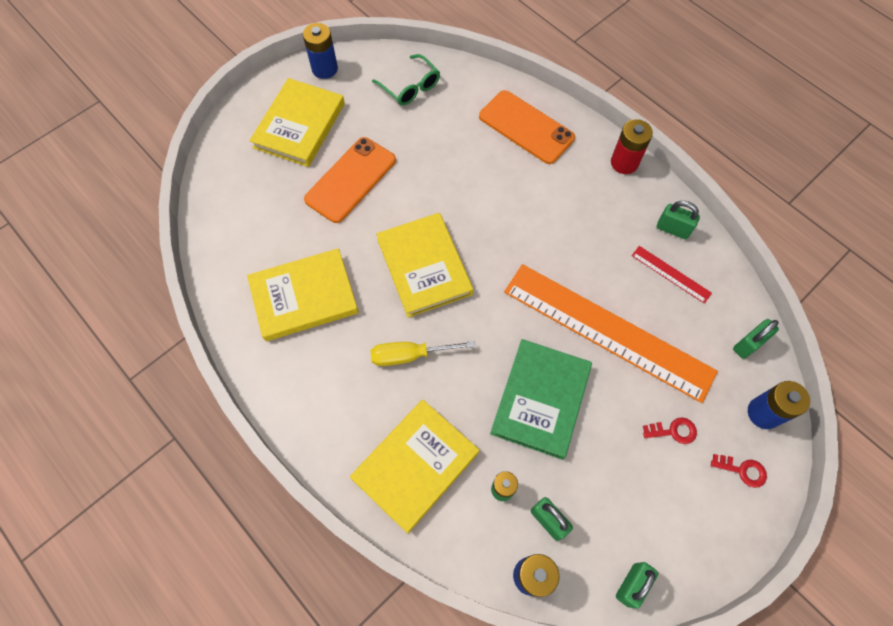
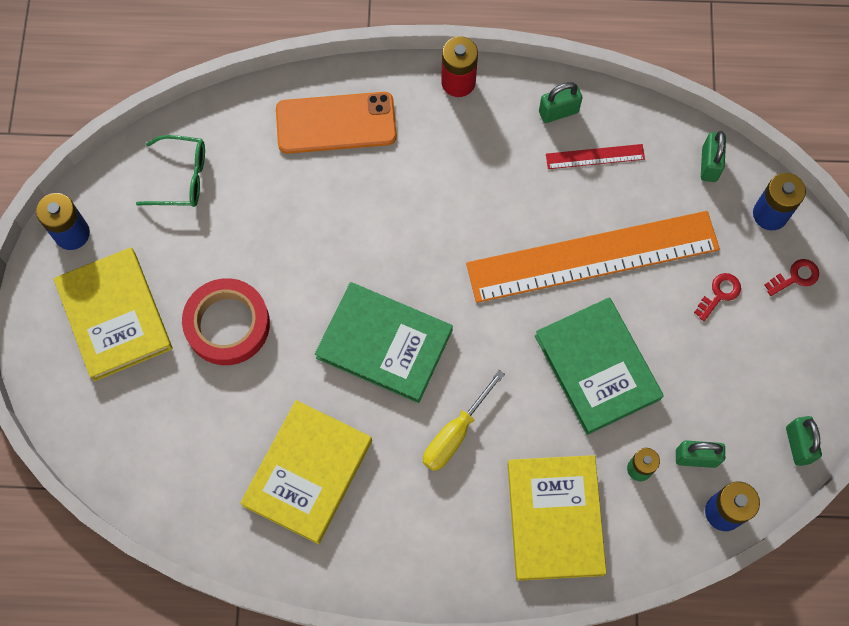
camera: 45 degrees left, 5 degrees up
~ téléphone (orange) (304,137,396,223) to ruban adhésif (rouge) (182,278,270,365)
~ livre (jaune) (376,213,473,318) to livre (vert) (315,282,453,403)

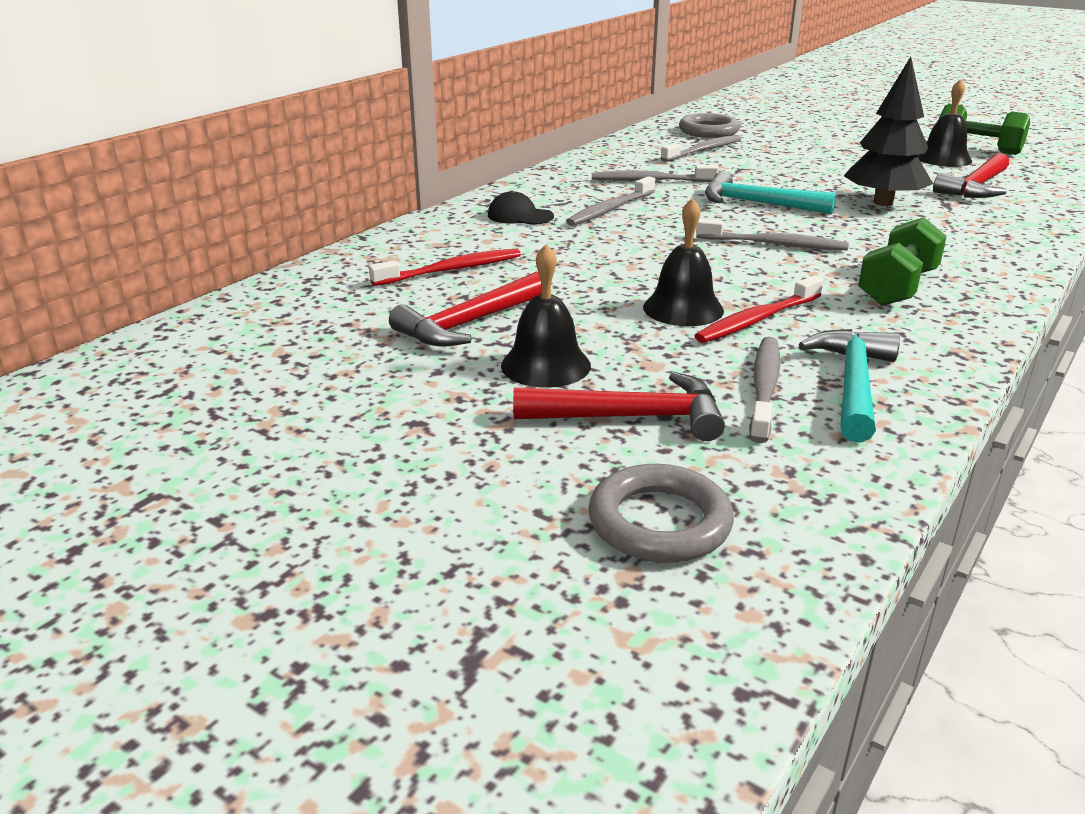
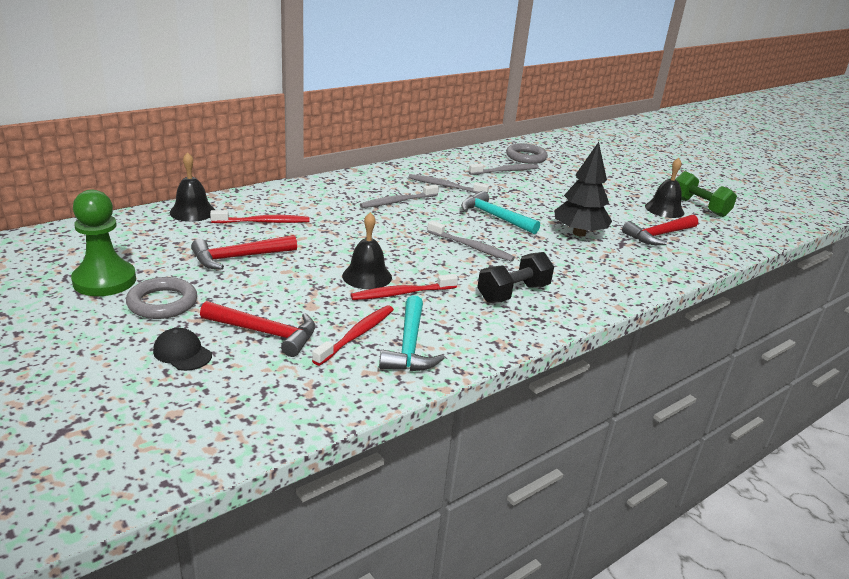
camera: 15 degrees right, 0 degrees up
+ pion (vert) (71,190,136,296)
~ anneau (gris) (588,464,734,563) to (126,277,197,319)
~ casquette (noir) (488,191,554,225) to (153,328,212,371)
~ cloche (noir) (501,244,591,388) to (170,152,215,222)
~ brosse à dents (gris) (749,337,780,443) to brosse à dents (rouge) (312,305,394,366)
~ marteau (turquoise) (799,329,900,443) = (379,295,445,371) 150 degrees clockwise
~ haltère (vert) (858,217,947,306) to haltère (noir) (477,252,554,303)

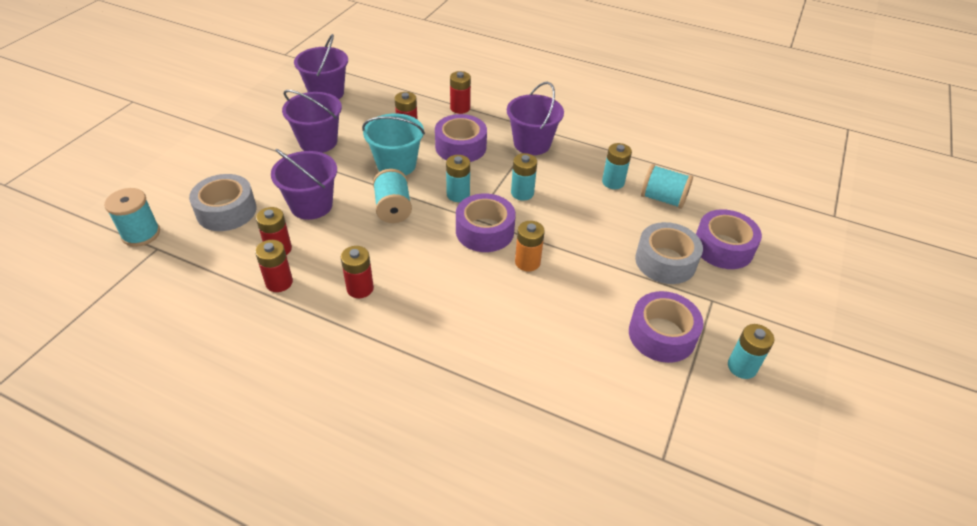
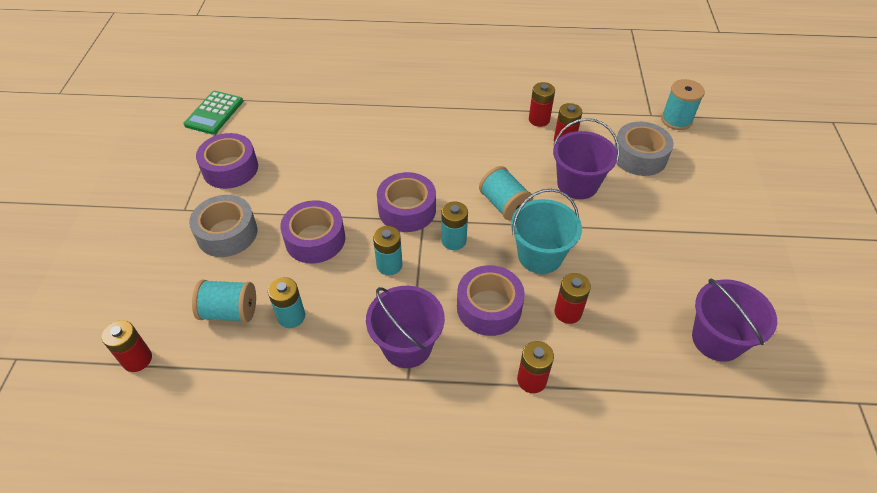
camera: 160 degrees right, 5 degrees up
~ pile (rouge) (341,246,374,298) to (102,320,152,372)
+ calculatrice (vert) (183,91,243,135)
~ ruban adhésif (violet) (696,209,762,269) to (280,200,345,263)
- seau (violet) (282,90,342,153)
- pile (orange) (515,221,545,272)
- pile (turquoise) (728,324,774,379)

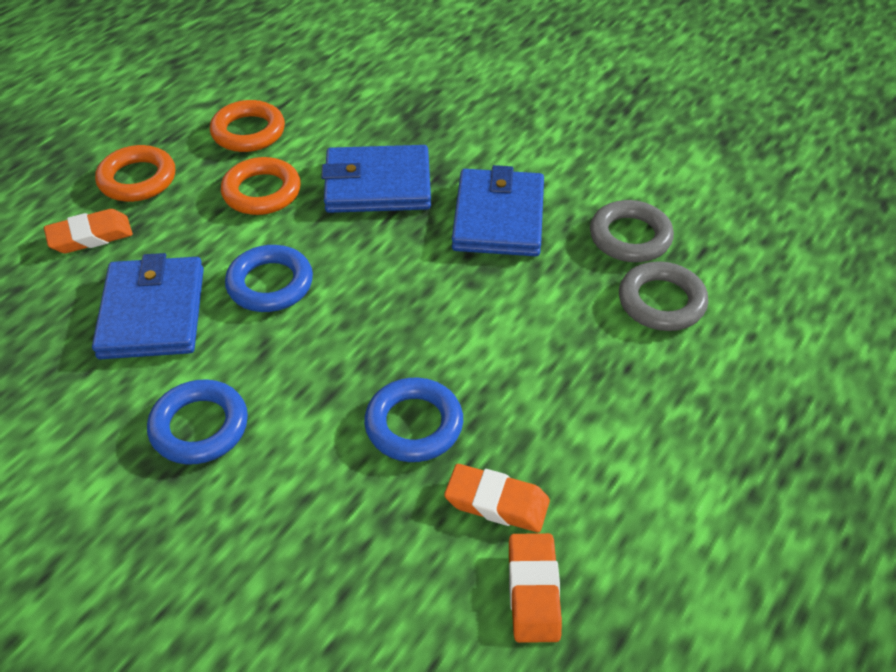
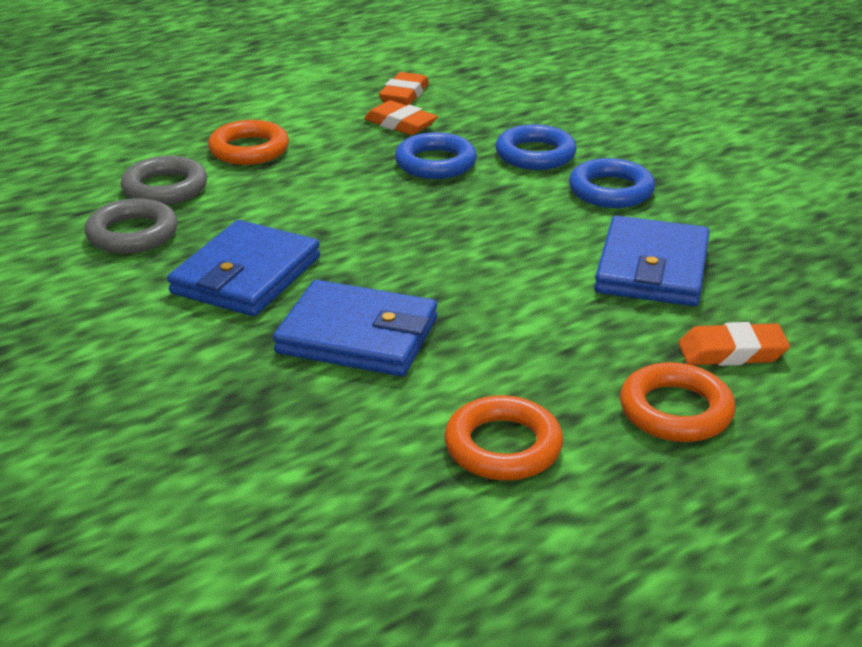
camera: 160 degrees left, 15 degrees down
~ anneau (orange) (221,157,301,215) to (208,120,289,165)
~ anneau (bleu) (225,245,313,312) to (496,124,577,170)

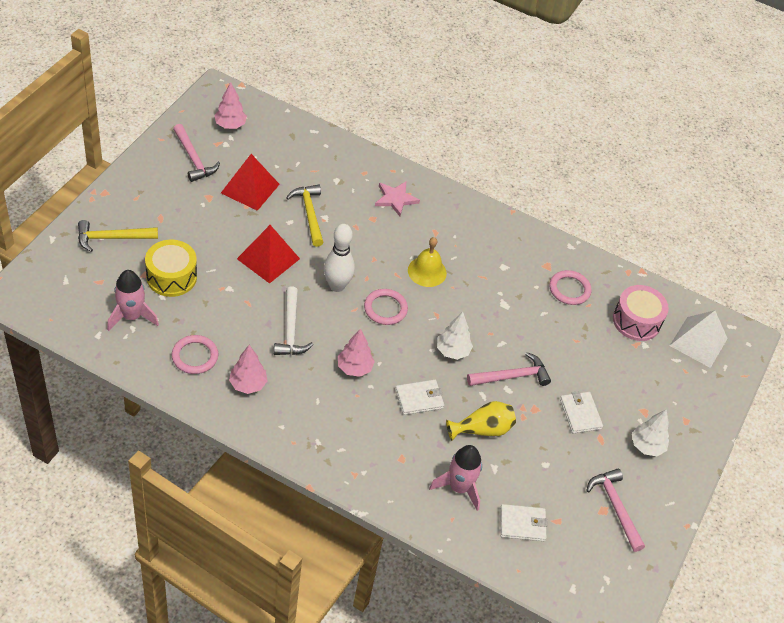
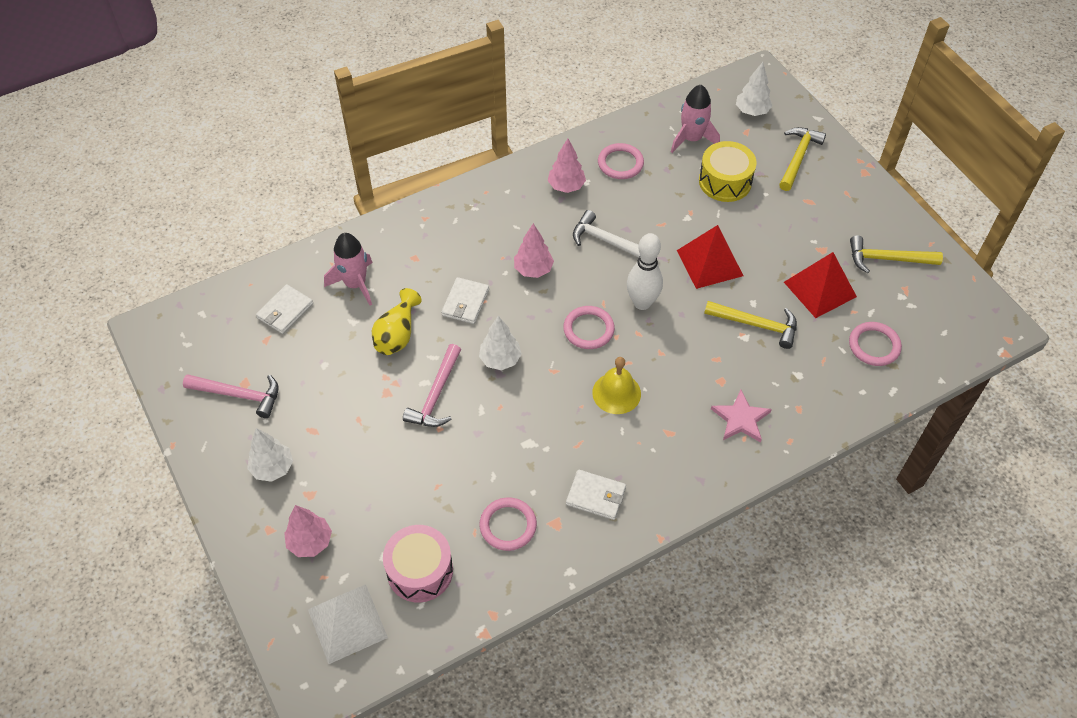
camera: 130 degrees right, 5 degrees up
~ arbre (rose) (214,82,247,129) to (284,505,332,557)
~ portefeuille (blanc) (560,391,603,433) to (566,470,626,520)
+ arbre (blanc) (736,62,772,116)
+ anneau (rose) (849,322,902,366)
~ marteau (rose) (173,124,220,182) to marteau (jaune) (850,235,943,273)

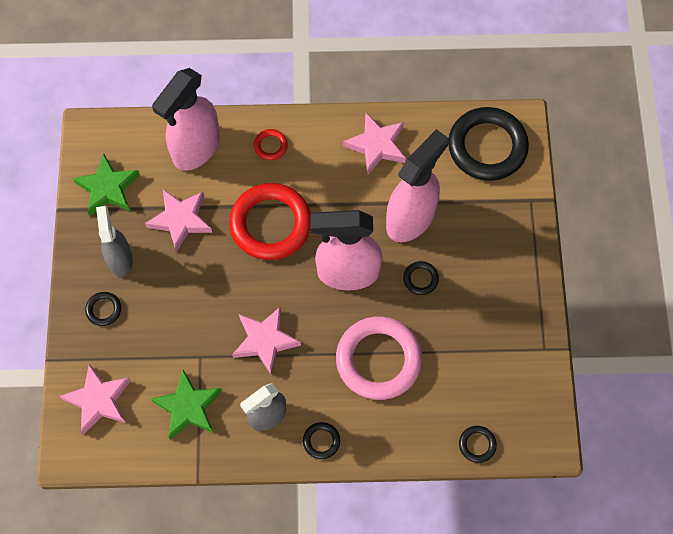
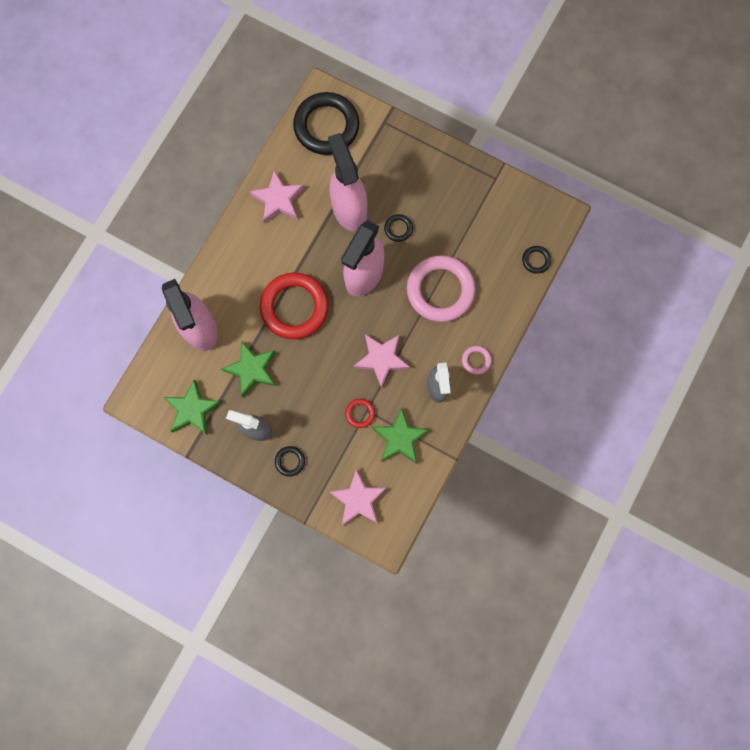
camera: 60 degrees left, 10 degrees up
~ étoile (rose) (145,189,212,253) to étoile (vert) (222,341,276,397)
~ anneau (rouge) (254,129,288,160) to (345,399,375,428)
~ anneau (noir) (303,422,340,459) to anneau (rose) (462,346,491,375)

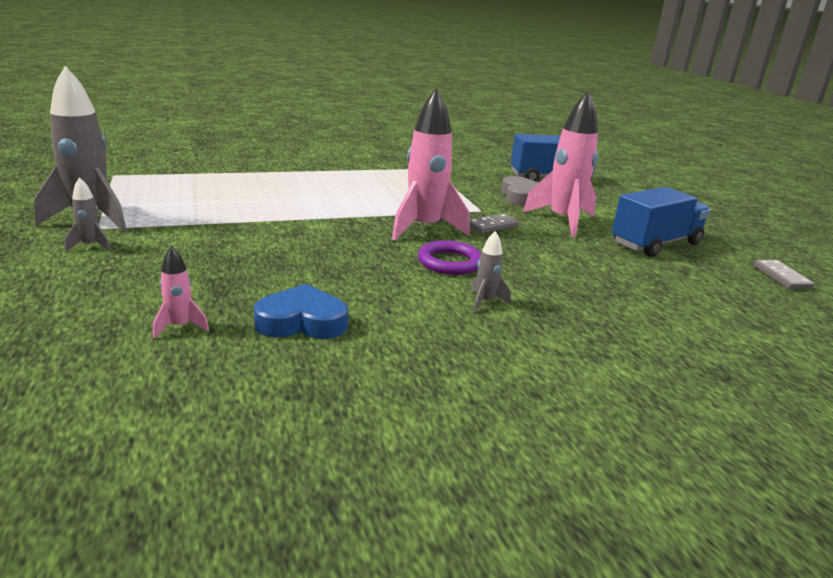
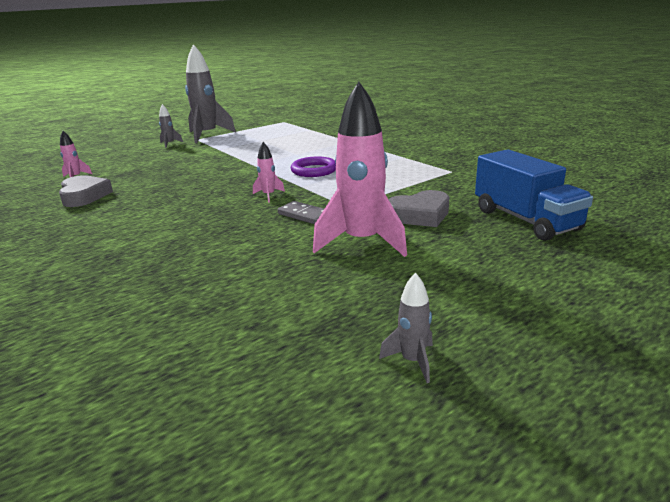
camera: 75 degrees right, 0 degrees up
~ cœur (bleu) (254,284,348,339) to cœur (gris) (59,175,113,207)
~ fusée (rose) (392,88,470,241) = (253,142,285,202) x0.44
~ anneau (violet) (418,240,481,275) to (291,157,336,177)
~ fusée (gris) (470,231,511,312) to (379,273,433,383)
- camion (bleu) (612,187,711,257)
- domino (gris) (753,260,815,289)

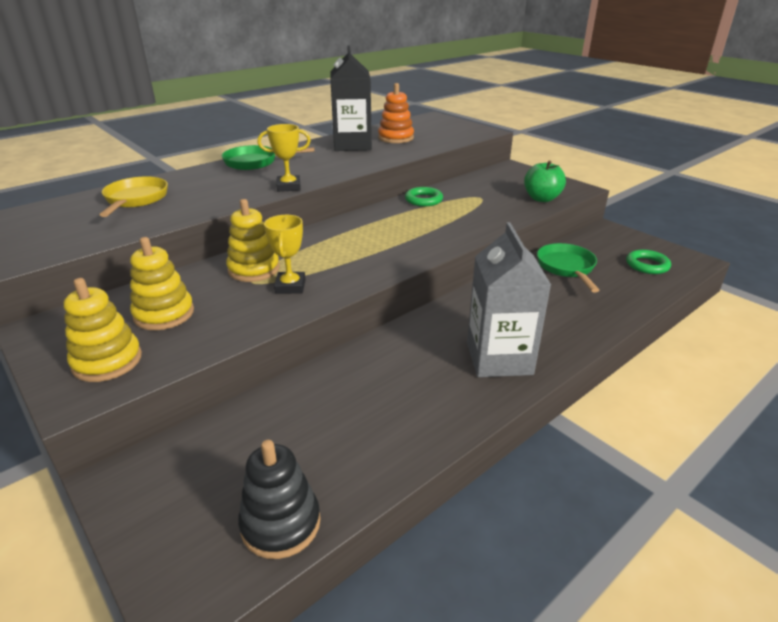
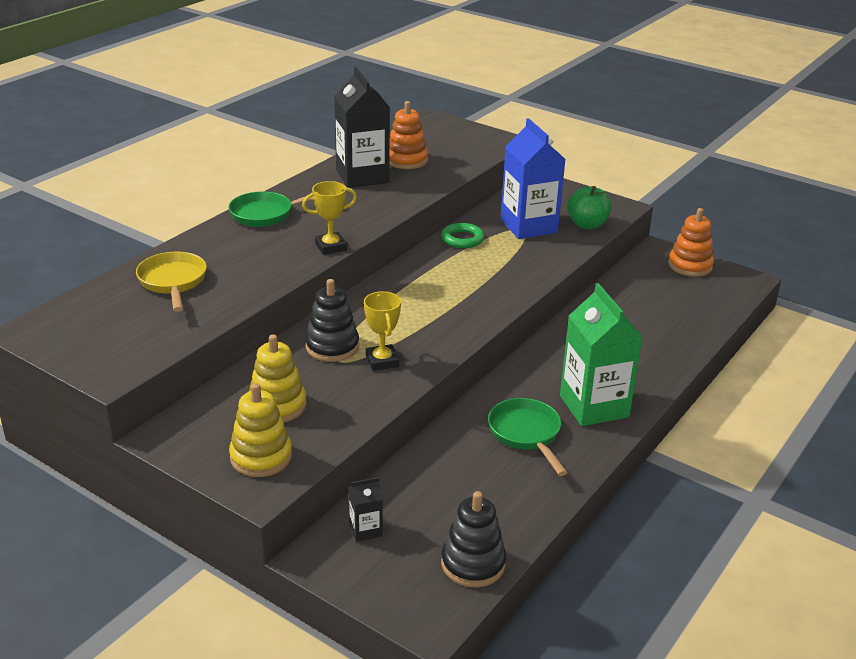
camera: 15 degrees left, 0 degrees up
~ jouet à empiler (jaune) (226,199,280,282) to jouet à empiler (noir) (305,279,359,362)
+ brique de lait (noir) (349,477,383,542)
~ poêle (vert) (537,243,600,292) to (488,398,568,476)
+ brique de lait (bleu) (501,118,565,239)
~ brique de lait (gris) (467,222,551,377) to brique de lait (vert) (560,283,643,426)
+ jouet à empiler (orange) (668,208,714,277)
- anneau (vert) (626,250,671,274)

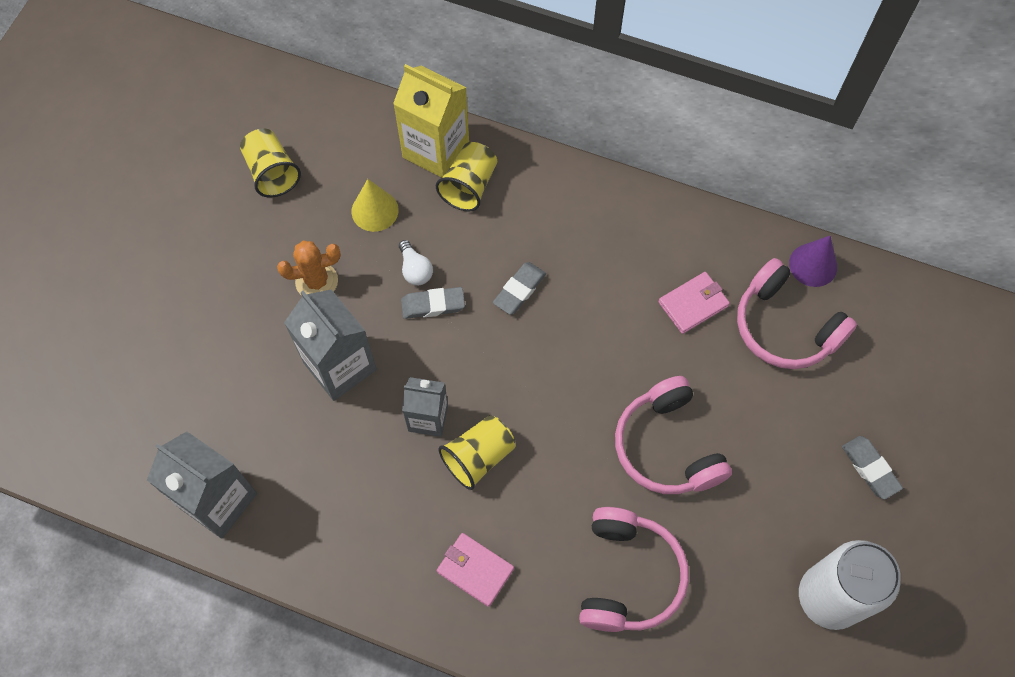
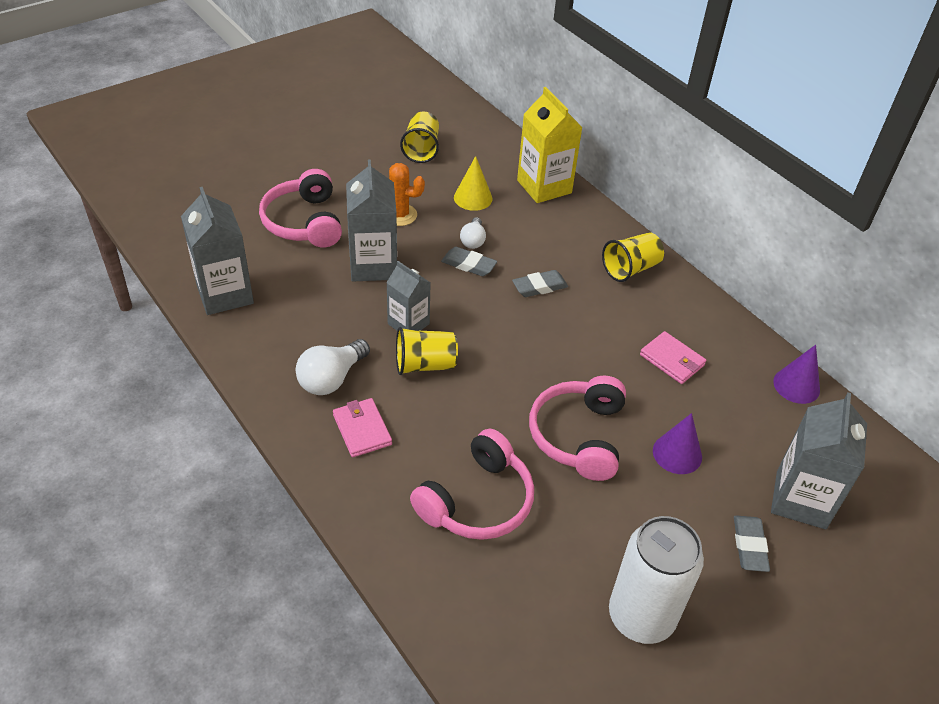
camera: 30 degrees right, 20 degrees down
~ casque audio (rose) (737,258,857,369) to (259,169,342,247)
+ ampoule (blanc) (296,339,370,395)
~ gobelet (jaune) (436,142,497,212) to (602,232,664,282)
~ portefeuille (rose) (658,272,730,334) = (640,331,706,384) 45 degrees clockwise
+ cône (violet) (653,413,702,474)
+ brique de lait (gris) (771,393,867,529)

